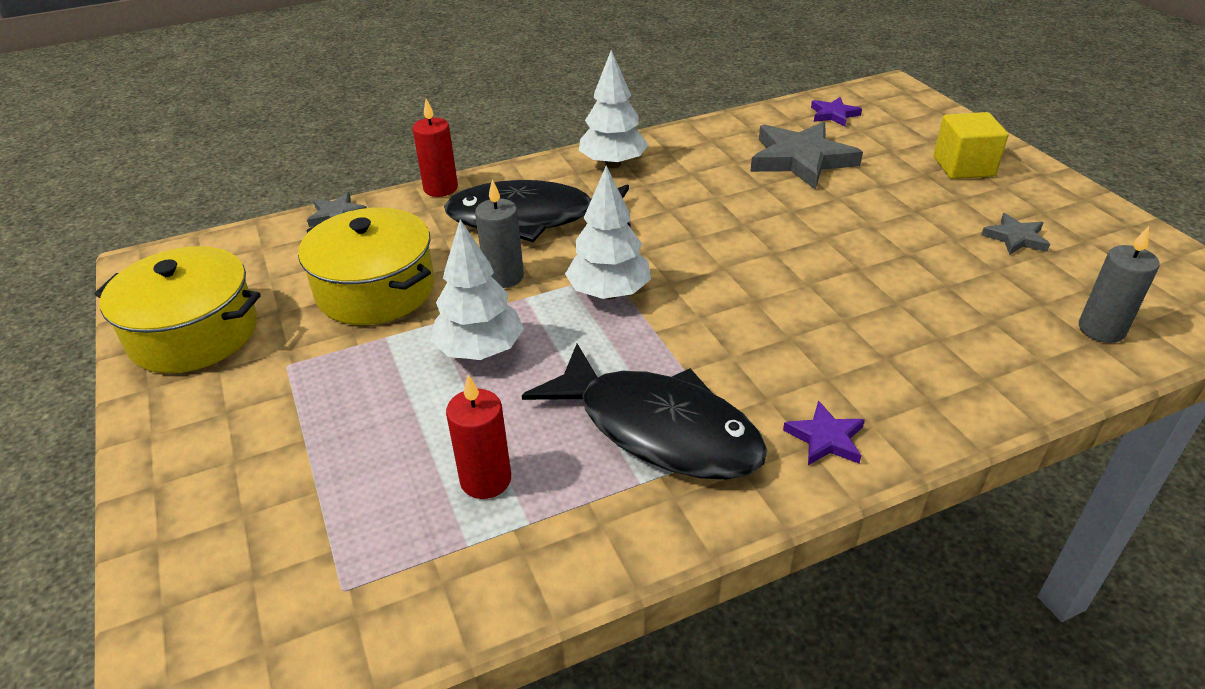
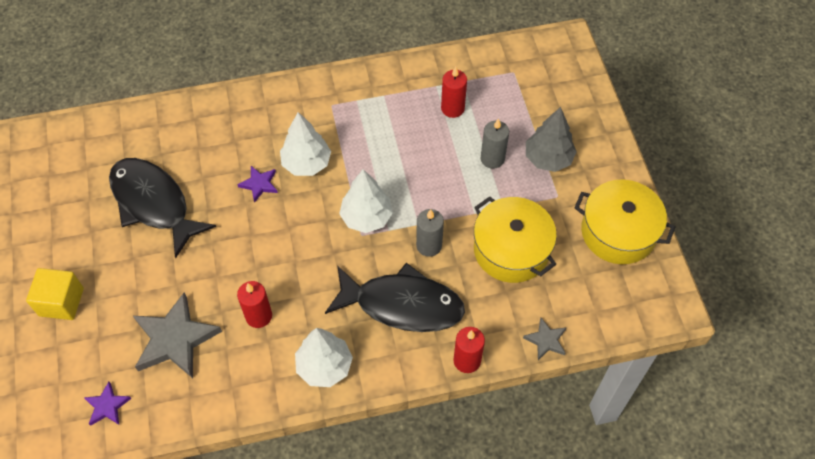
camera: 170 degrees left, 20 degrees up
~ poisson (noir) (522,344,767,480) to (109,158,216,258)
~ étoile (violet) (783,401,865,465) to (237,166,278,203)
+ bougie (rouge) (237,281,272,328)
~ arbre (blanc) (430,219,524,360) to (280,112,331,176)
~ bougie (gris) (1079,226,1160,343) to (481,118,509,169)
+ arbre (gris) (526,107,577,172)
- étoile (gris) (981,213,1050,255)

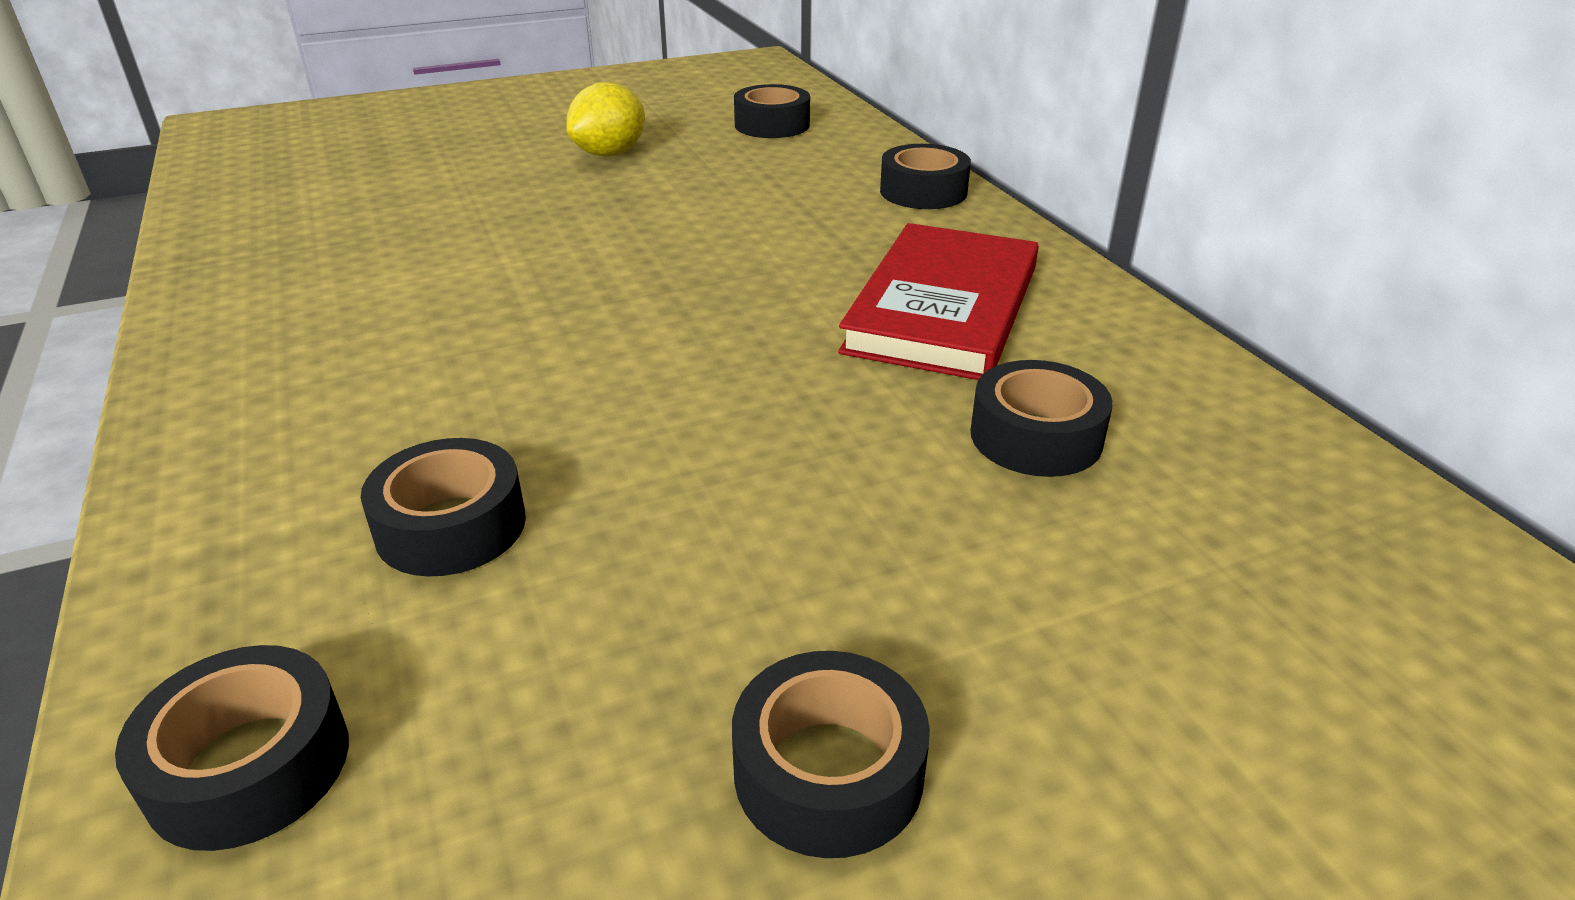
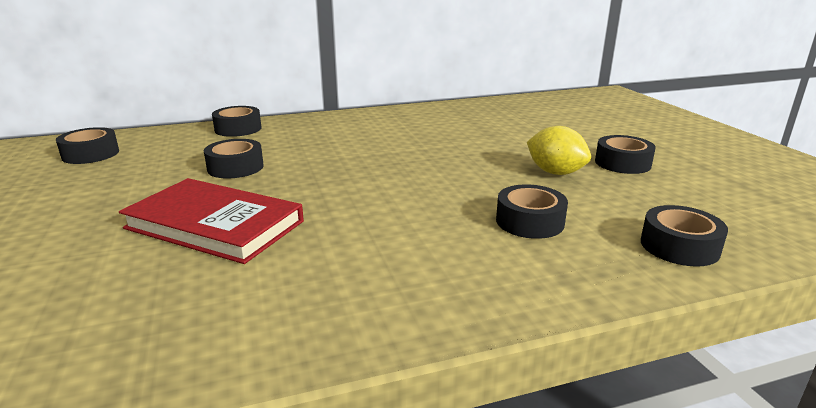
camera: 85 degrees left, 10 degrees down
~ livre (rouge) (838,223,1039,380) to (119,178,304,264)
~ ruban adhésif (noir) (971,360,1113,477) to (204,139,264,178)
~ citron (jaune) (566,82,645,156) to (527,126,591,175)

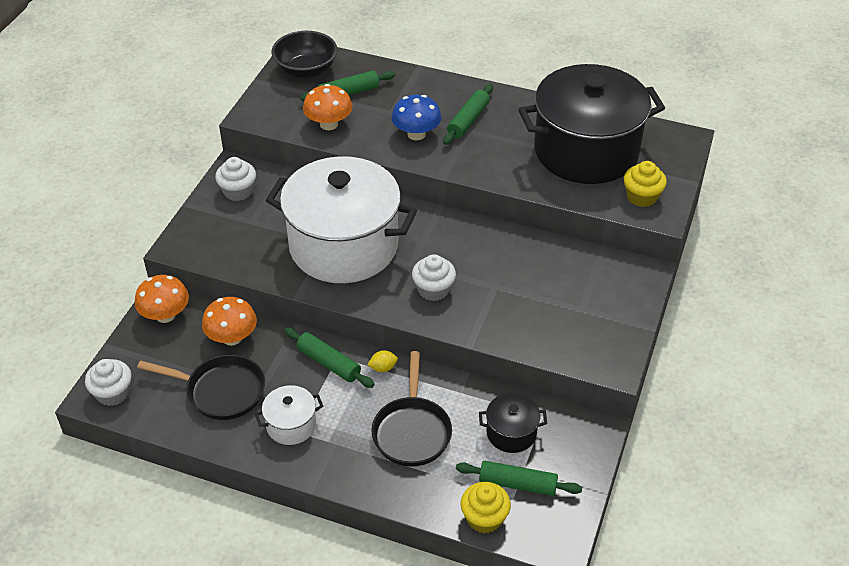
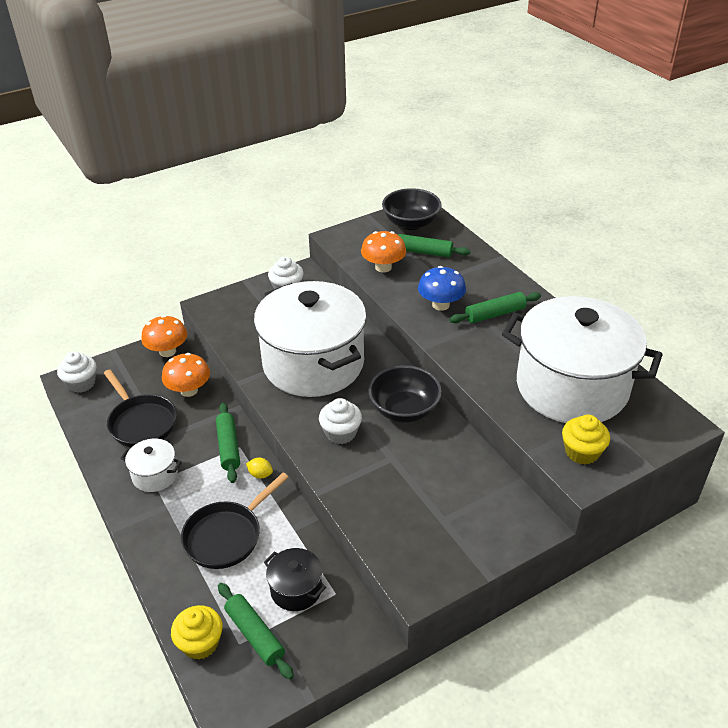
camera: 40 degrees right, 5 degrees down
+ bol (noir) (369,365,442,423)
~ marmite (noir) (519,64,665,184) to marmite (blanc) (502,296,663,423)

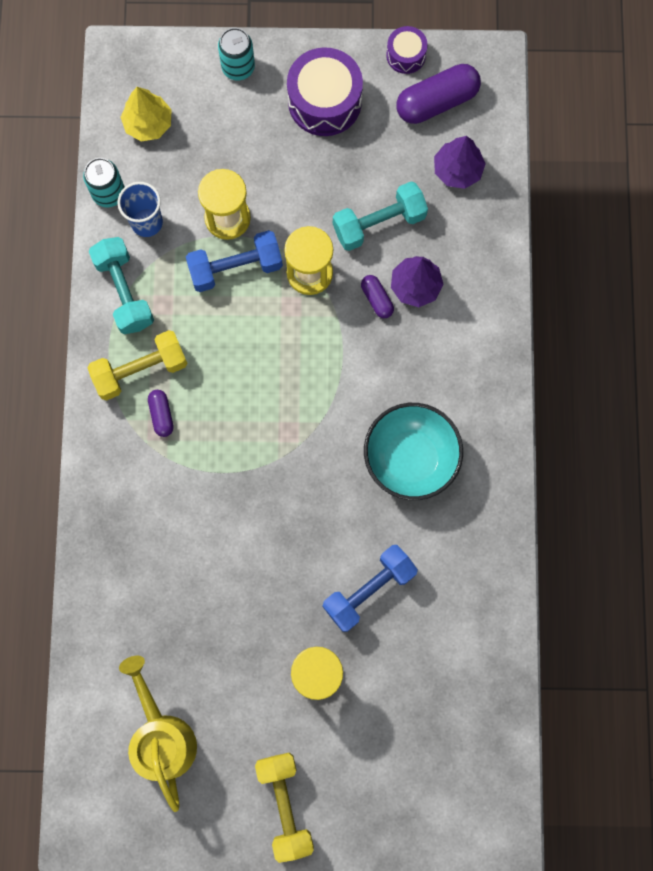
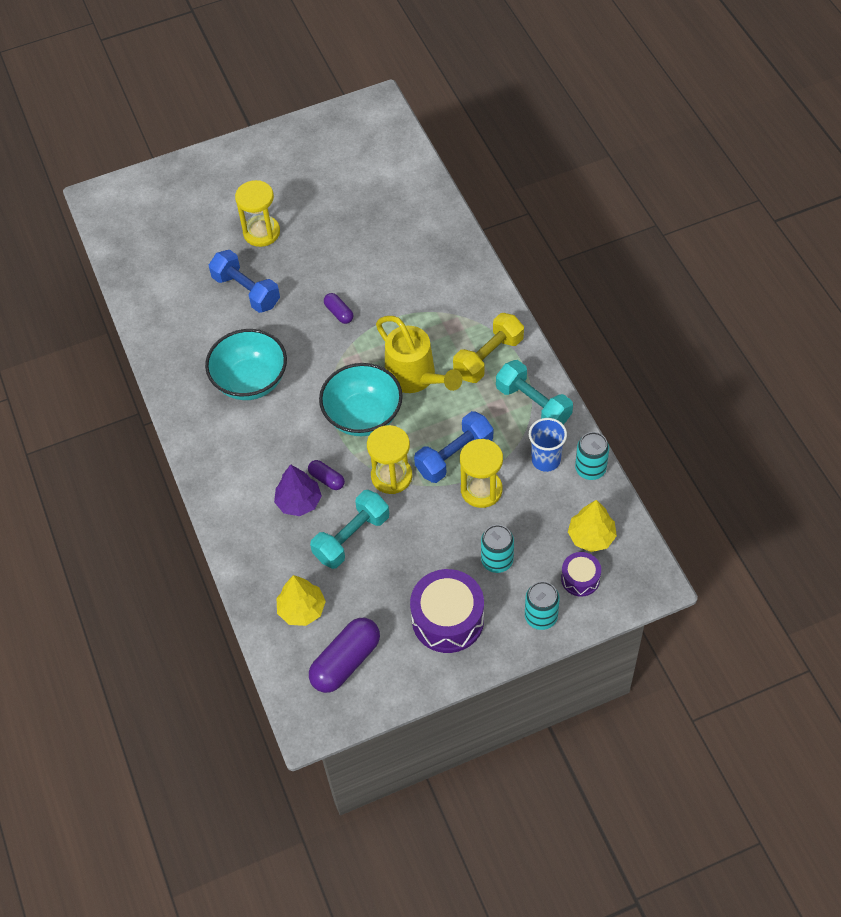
camera: 160 degrees right, 20 degrees down
~ haltère (bleu) (323,545,418,632) = (209,250,280,313) 75 degrees counterclockwise
~ arbre (violet) (434,136,486,189) to arbre (jaune) (276,575,326,626)
+ bol (turquoise) (319,363,403,436)
~ gélule (violet) (148,390,174,437) to (324,293,353,324)
~ arrosoir (jaune) (119,656,197,812) to (376,316,463,393)
+ canette (turquoise) (481,525,514,573)
~ tambour (violet) (386,26,428,74) to (561,552,601,597)
- haltère (jaune) (255,752,314,863)

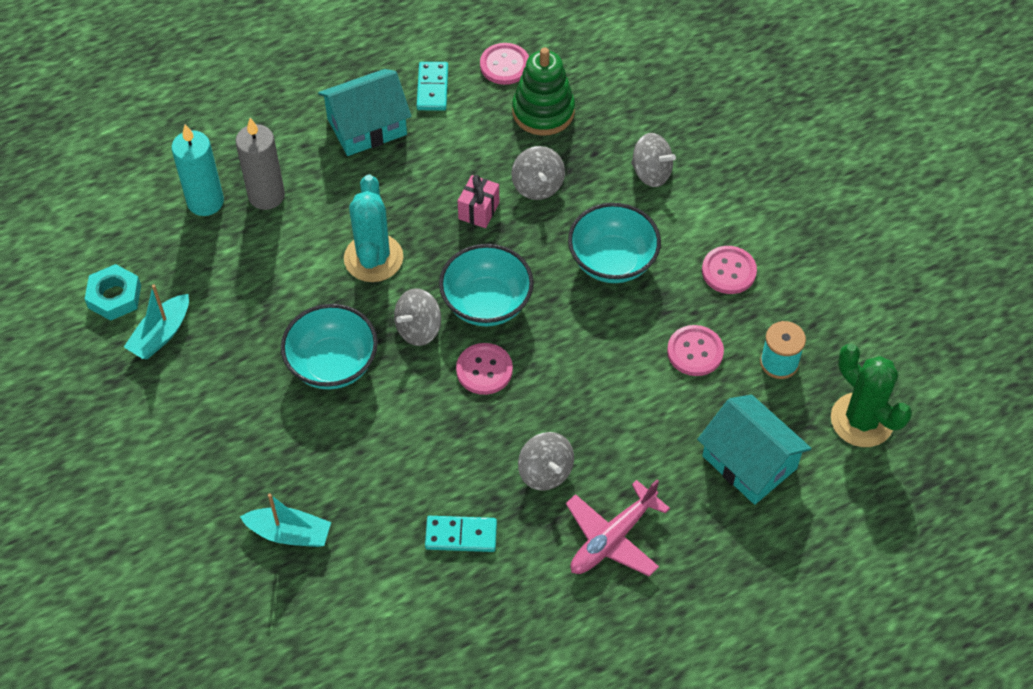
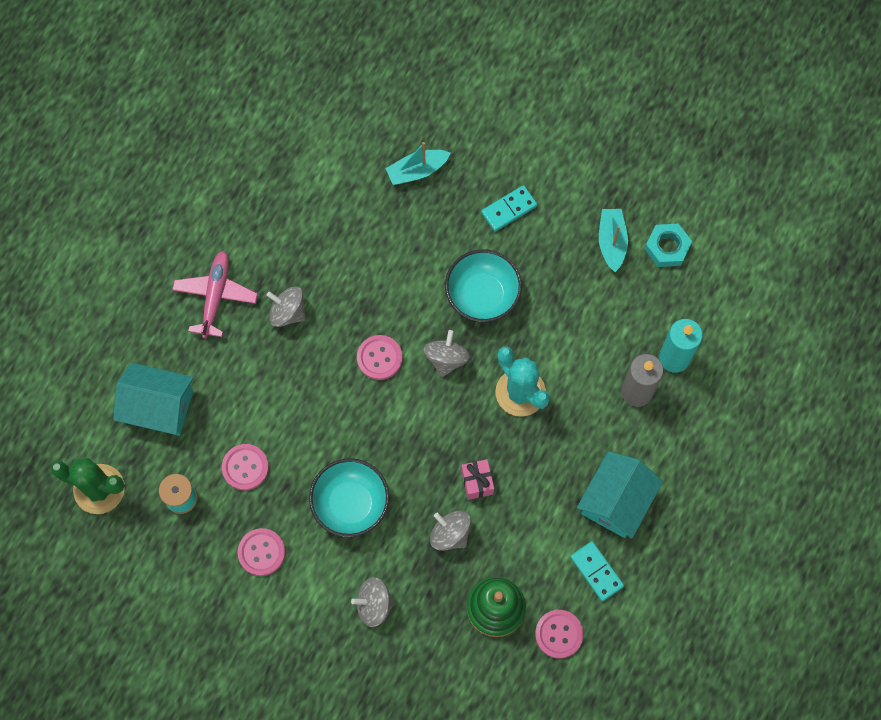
camera: 145 degrees right, 15 degrees up
~ domino (turquoise) (425,516,497,552) to (481,185,537,232)
- bol (turquoise) (439,244,534,326)

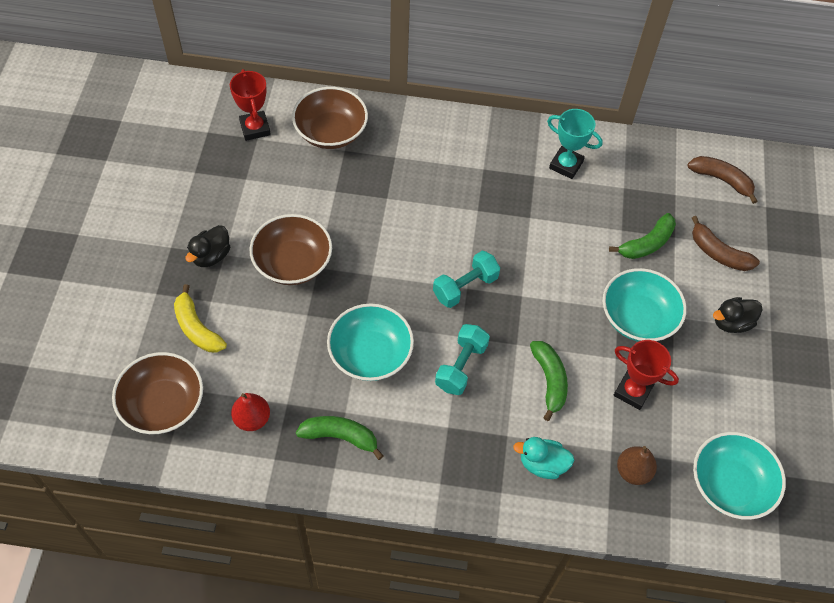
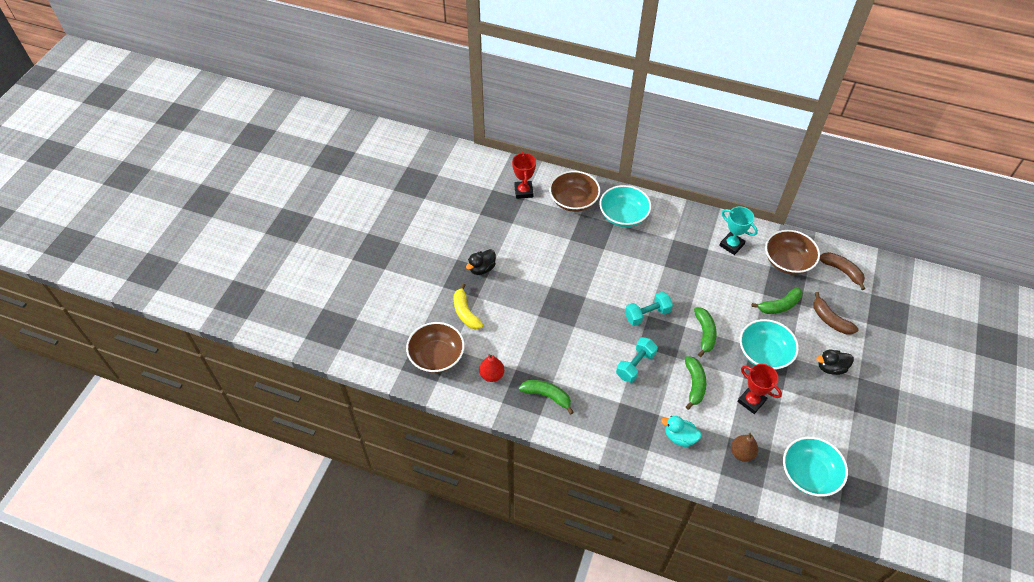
camera: 15 degrees right, 5 degrees down
~ bol (turquoise) (327,303,414,381) to (599,185,651,227)
+ banane (vert) (694,307,717,357)
~ bol (marron) (249,214,332,285) to (765,230,820,275)

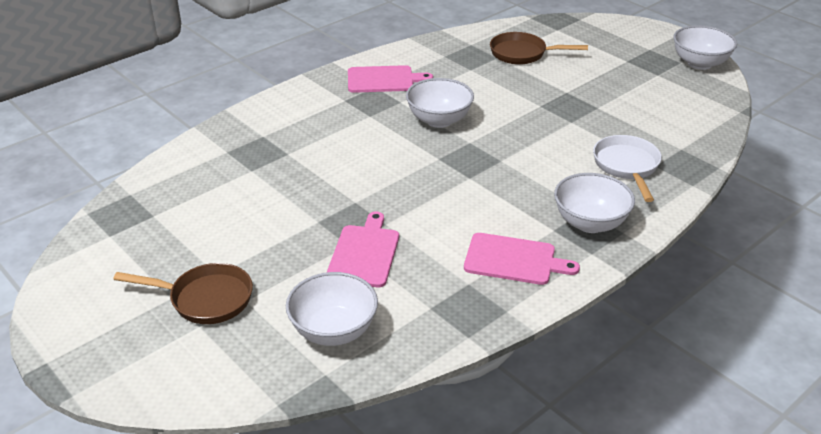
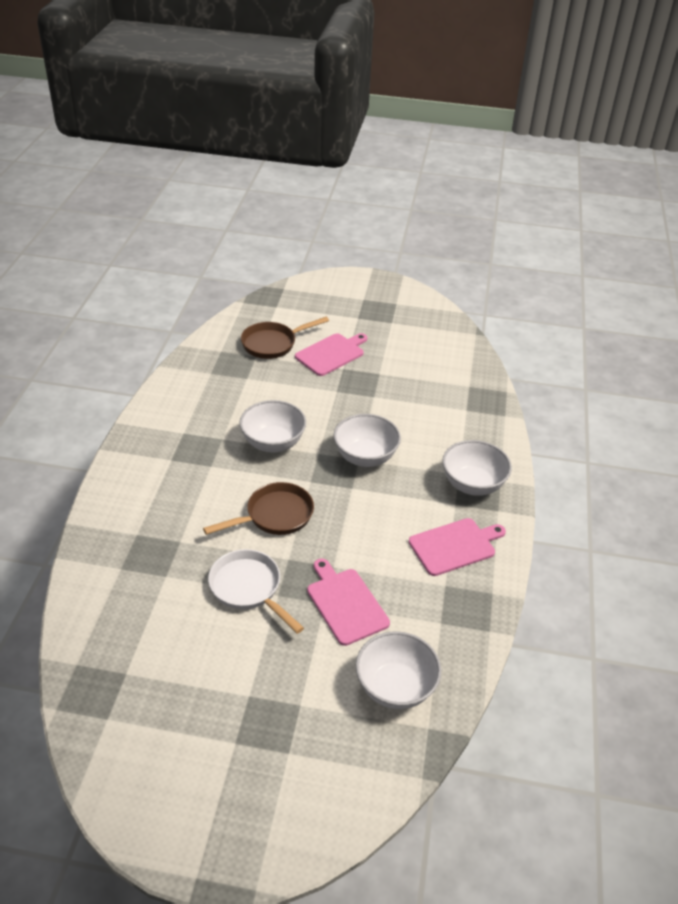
camera: 40 degrees left, 5 degrees up
~ poêle (marron) (113,263,253,324) to (203,482,314,535)
~ poêle (blanc) (593,135,662,202) to (208,549,304,634)
~ planche à découper (rose) (348,65,433,93) to (295,333,367,376)
~ bol (blanc) (673,25,737,70) to (333,414,401,467)

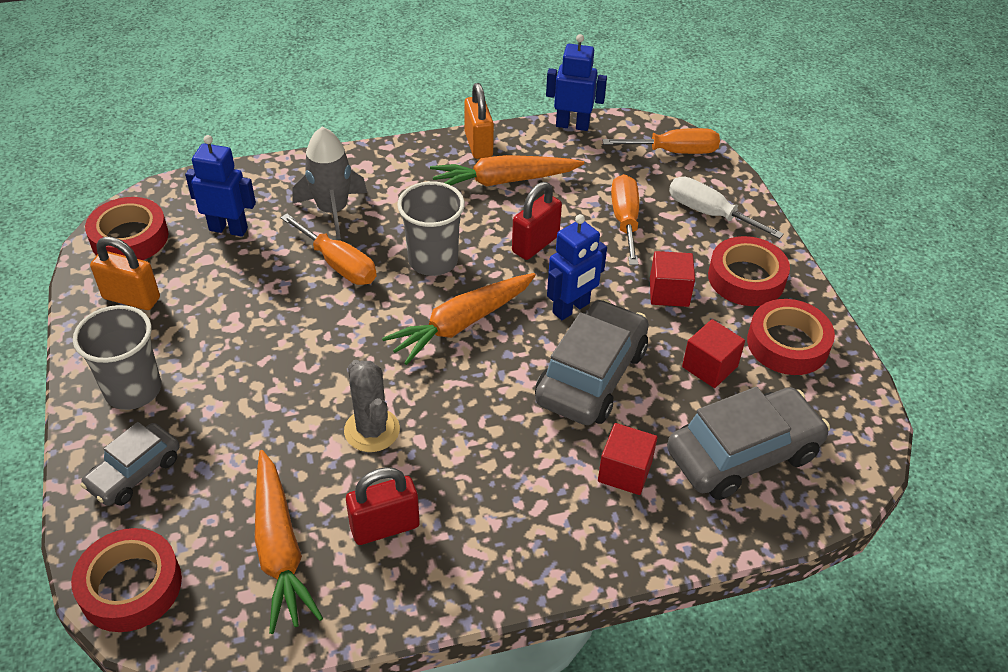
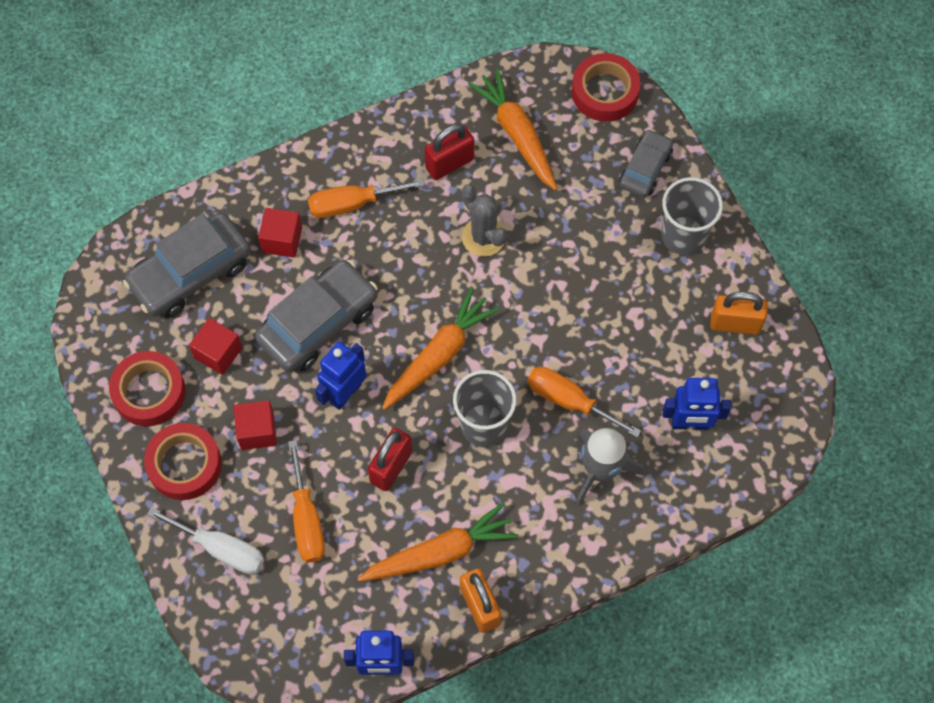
camera: 170 degrees right, 20 degrees up
~ voiture (gris) (535,299,649,425) = (255,260,378,372) 150 degrees counterclockwise
~ tournevis (orange) (602,128,720,154) to (308,178,425,218)
- ruban adhésif (rouge) (85,197,168,260)

